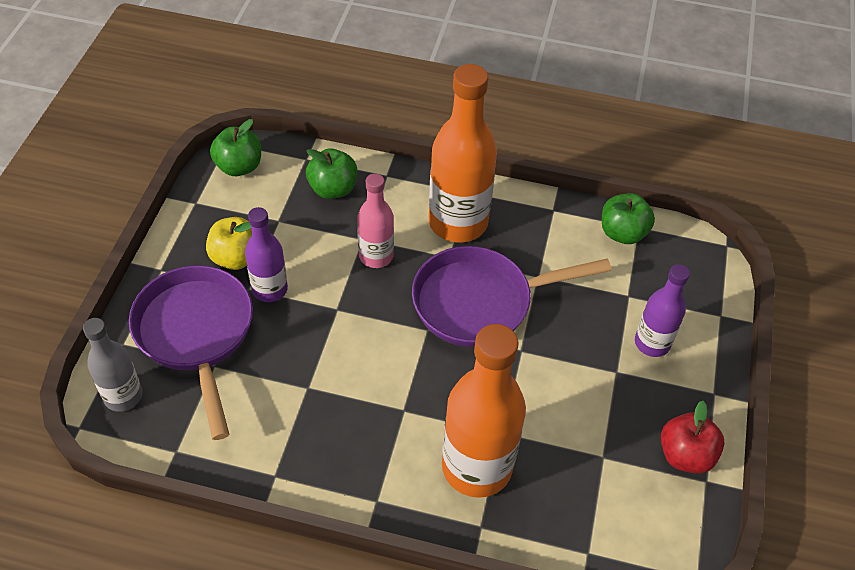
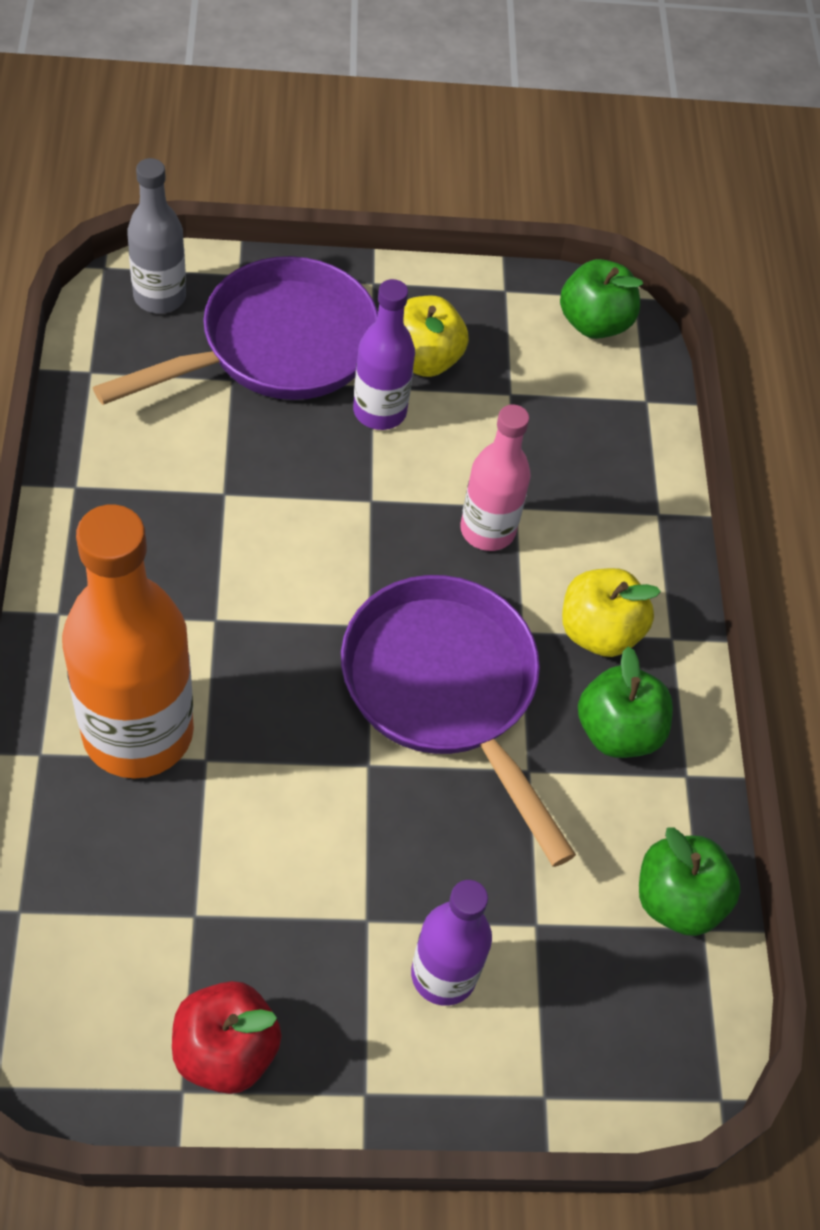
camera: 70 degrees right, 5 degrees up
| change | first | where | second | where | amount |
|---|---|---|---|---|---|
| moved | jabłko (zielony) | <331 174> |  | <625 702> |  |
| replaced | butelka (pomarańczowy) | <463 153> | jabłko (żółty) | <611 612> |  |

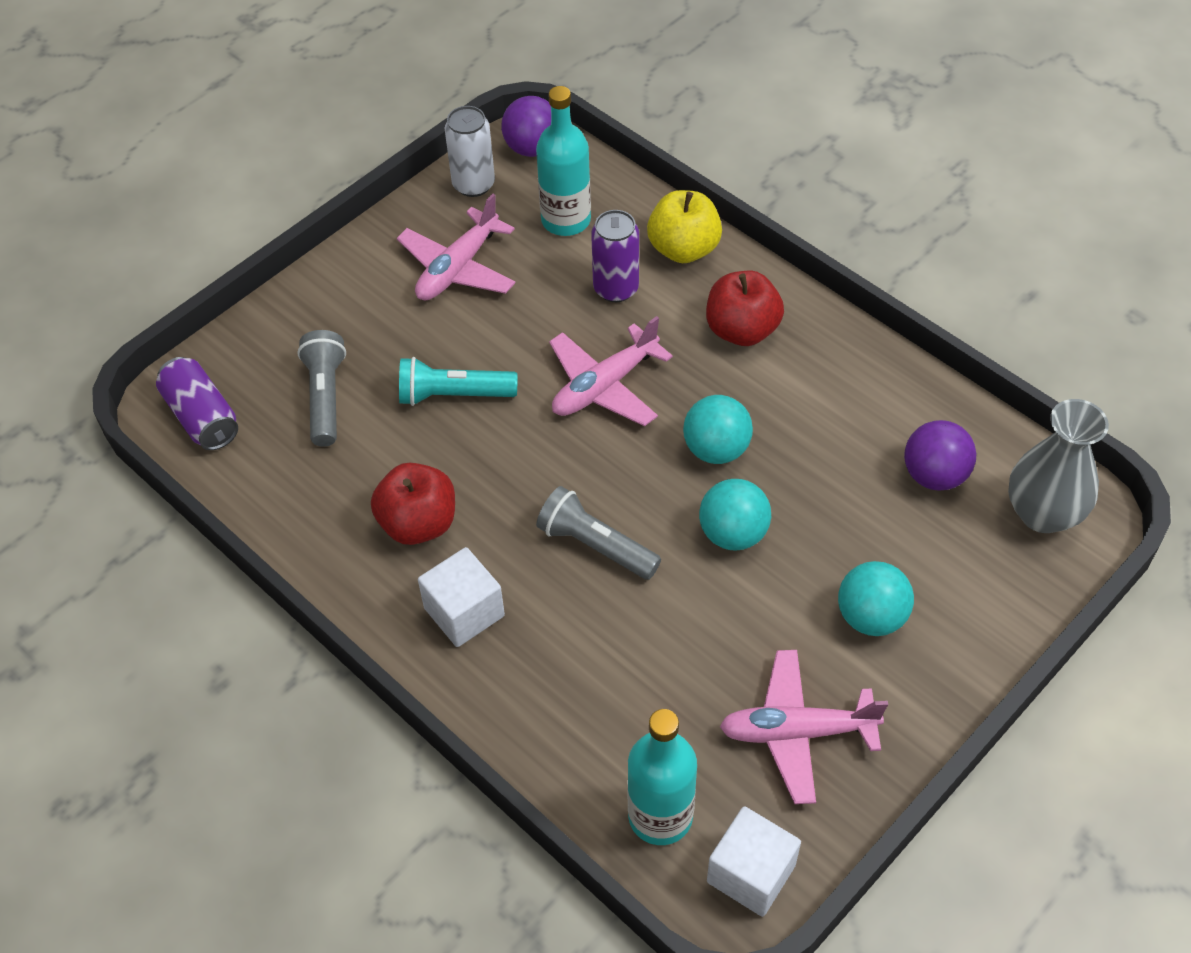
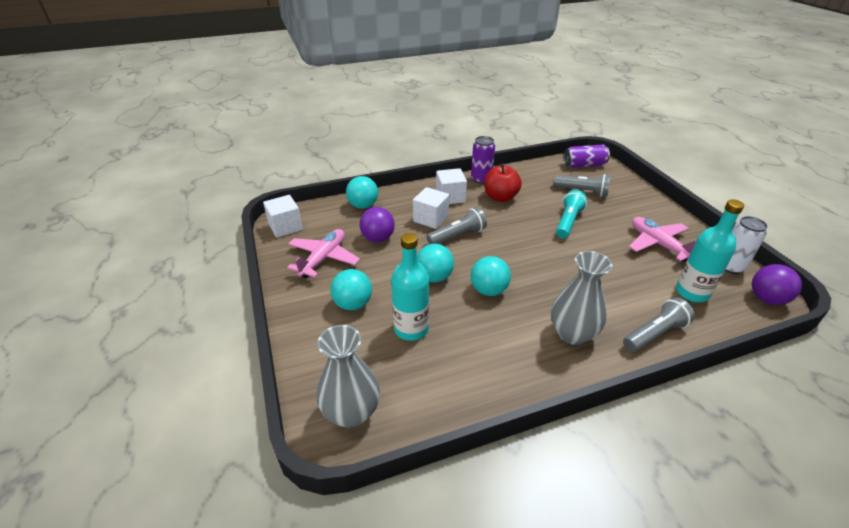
camera: 115 degrees right, 15 degrees down
| change | first | where | second | where | amount |
|---|---|---|---|---|---|
| removed | samolot (różowy) | <611 371> |  |  |  |
| added |  |  | piłka (turkusowy) | <362 192> |  |
| added |  |  | sześcian (biały) | <431 208> |  |
| moved | puszka (fioletowy) | <615 256> |  | <483 160> |  |
| moved | butelka (turkusowy) | <662 777> |  | <410 287> |  |
| moved | piłka (fioletowy) | <940 455> |  | <377 224> |  |
| replaced | jabłko (żółty) | <684 226> | latarka (szary) | <659 324> |  |
| replaced | jabłko (czerwony) | <745 308> | wazon (szary) | <581 298> |  |

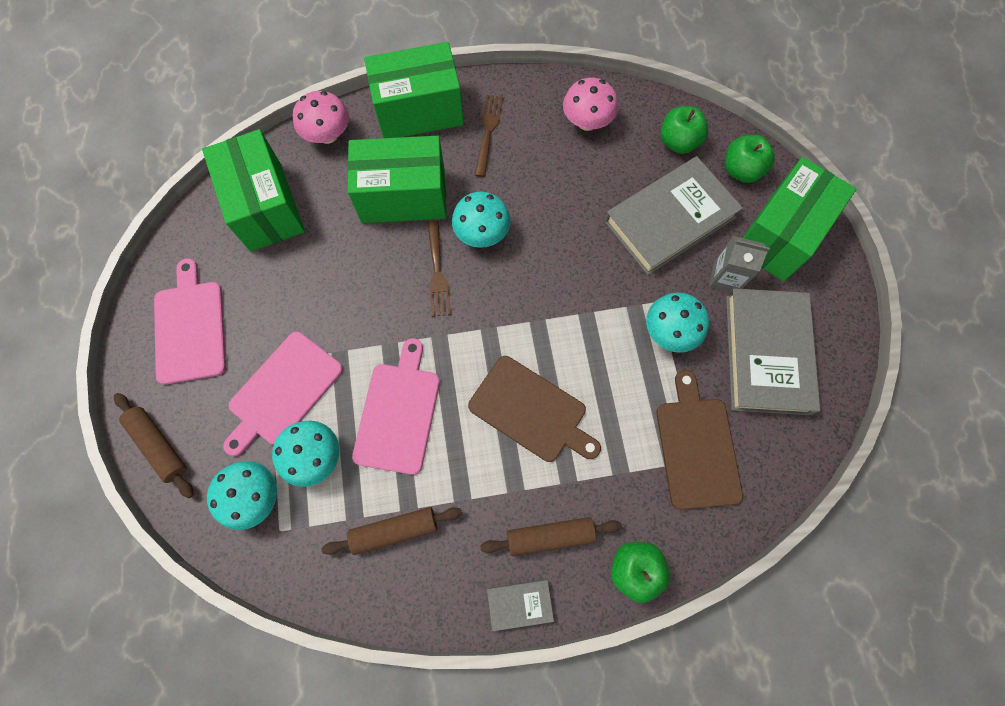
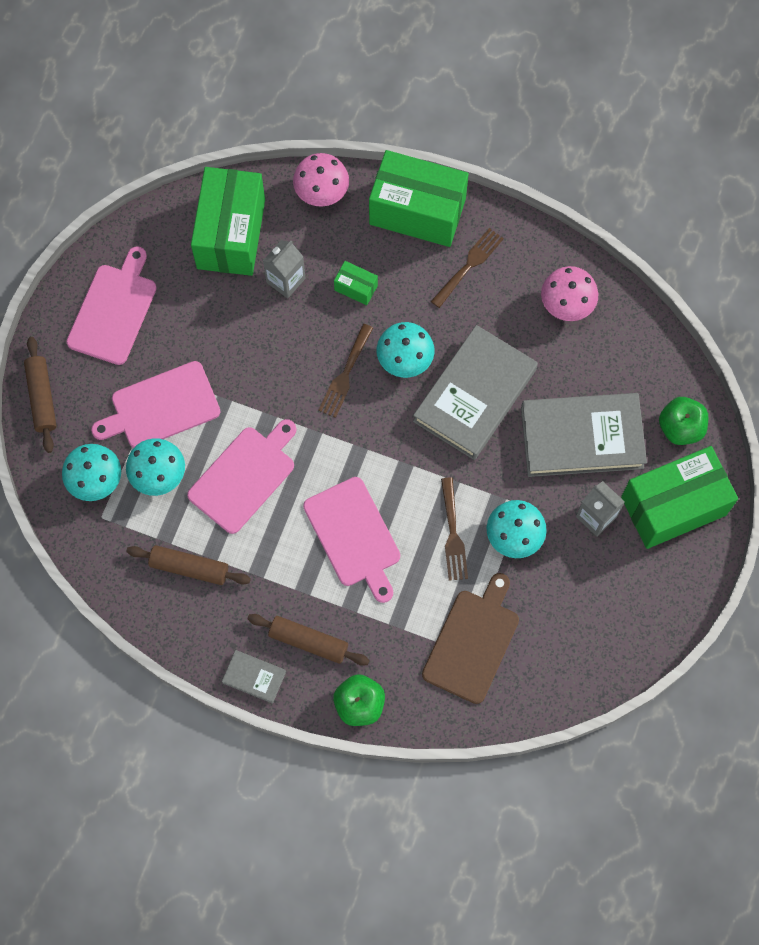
camera: 30 degrees right, 0 degrees up
| change | first | where | second | where | amount |
|---|---|---|---|---|---|
| removed | jabłko (zielony) | <684 130> |  |  |  |
| added |  |  | karton mleka (szary) | <284 269> |  |
| added |  |  | widelec (brązowy) | <454 529> |  |
| moved | książka (szary) | <773 351> |  | <475 392> |  |
| recoloured | deska do krojenia (brązowy) | <534 409> | deska do krojenia (różowy) | <351 540> |  |
| resized | pudełko (zielony) | <396 179> |  | <356 283> | x0.43 |

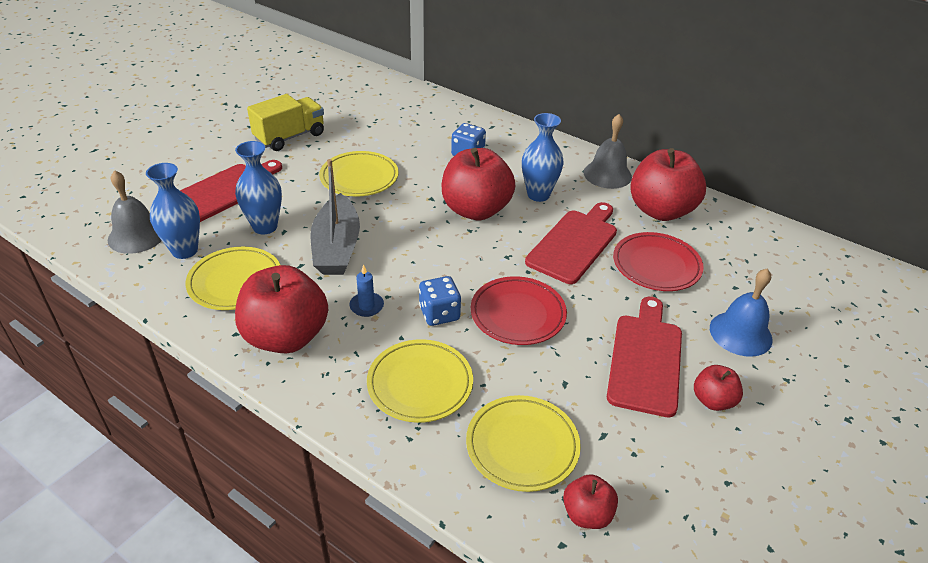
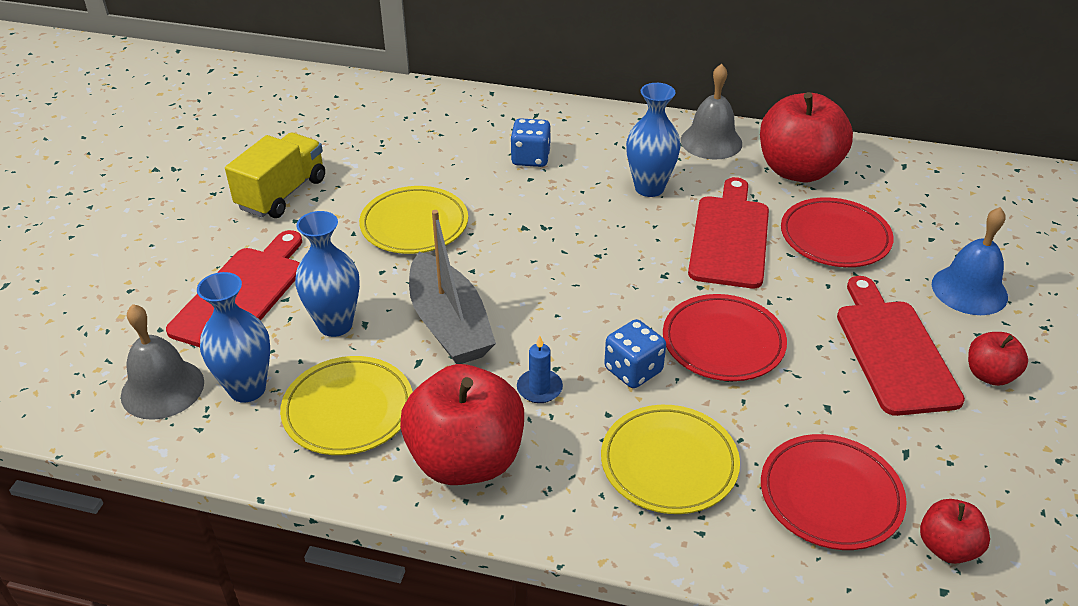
camera: 20 degrees left, 0 degrees up
| change | first | where | second | where | amount |
|---|---|---|---|---|---|
| removed | jabłko (czerwony) | <478 184> |  |  |  |
| recoloured | talerz (żółty) | <523 443> | talerz (czerwony) | <834 492> |  |

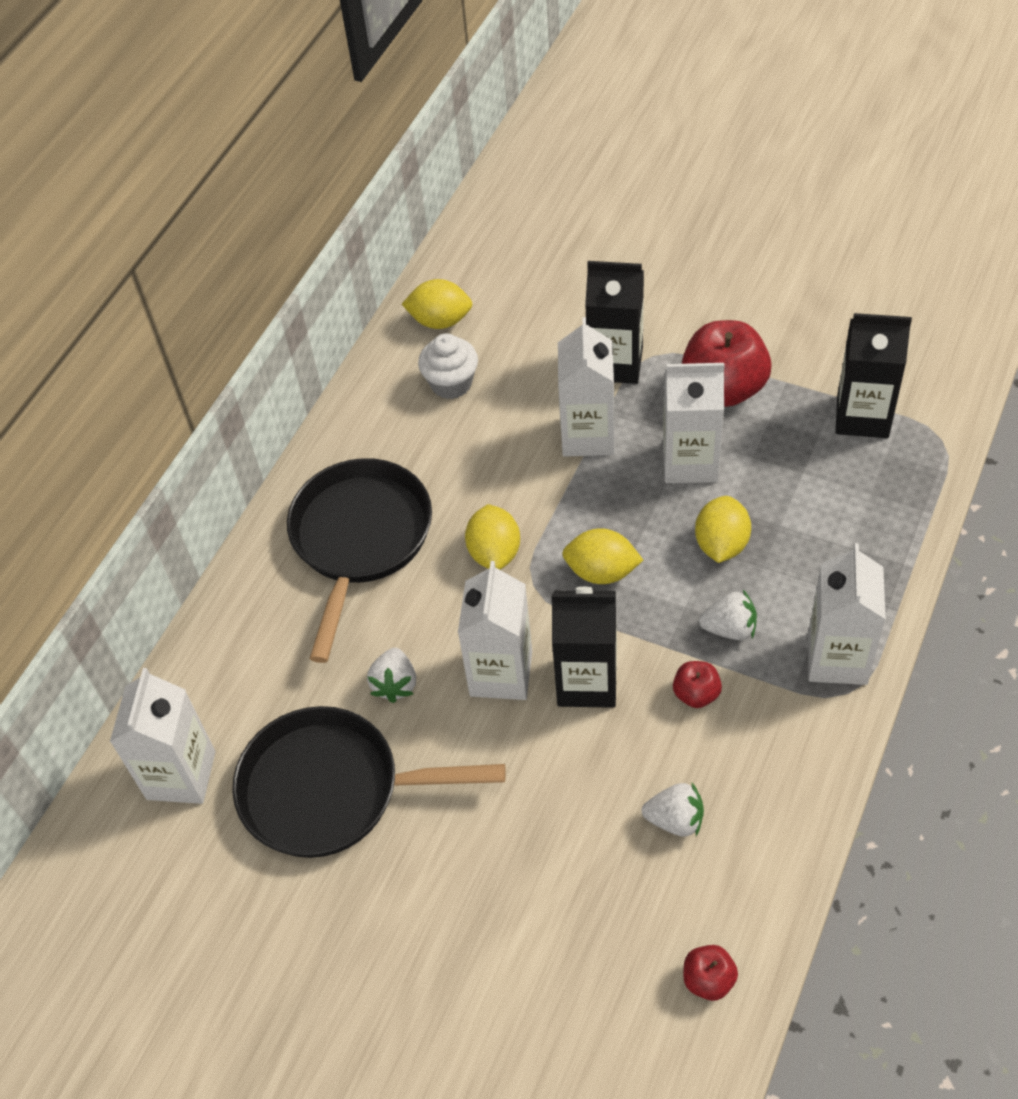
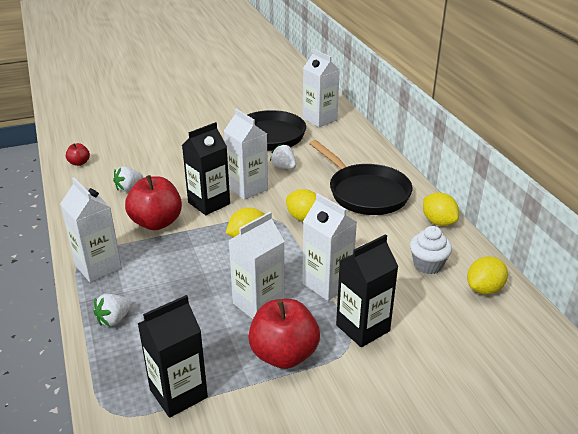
camera: 130 degrees right, 20 degrees down
| change | first | where | second | where | amount |
|---|---|---|---|---|---|
| moved | cytryna (żółty) | <723 529> |  | <441 209> |  |
| moved | truskawka (biały) | <728 615> |  | <113 310> |  |
| resized | jabłko (czerwony) | <697 684> |  | <153 202> | x2.08 |

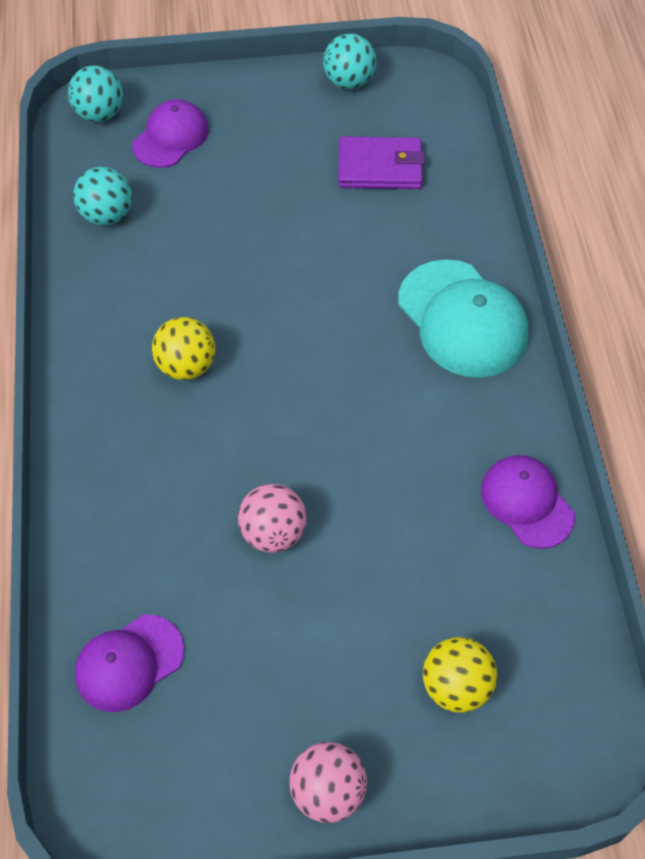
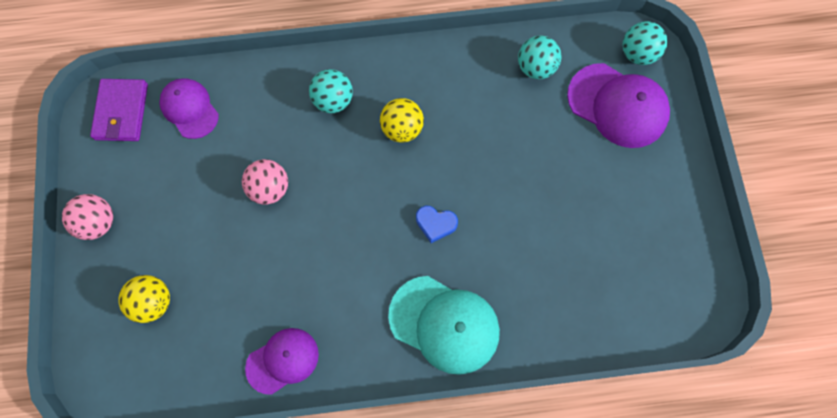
camera: 90 degrees right, 15 degrees up
| change | first | where | second | where | amount |
|---|---|---|---|---|---|
| added |  |  | serce (niebieski) | <437 224> |  |
| moved | piłka (turkusowy) | <349 61> |  | <331 91> |  |
| moved | portfel (fioletowy) | <381 162> |  | <119 110> |  |
| turned | czapka (turkusowy) | <463 318> |  | <444 325> | 120 degrees counterclockwise |
| resized | czapka (fioletowy) | <170 133> |  | <618 105> | x1.55 |

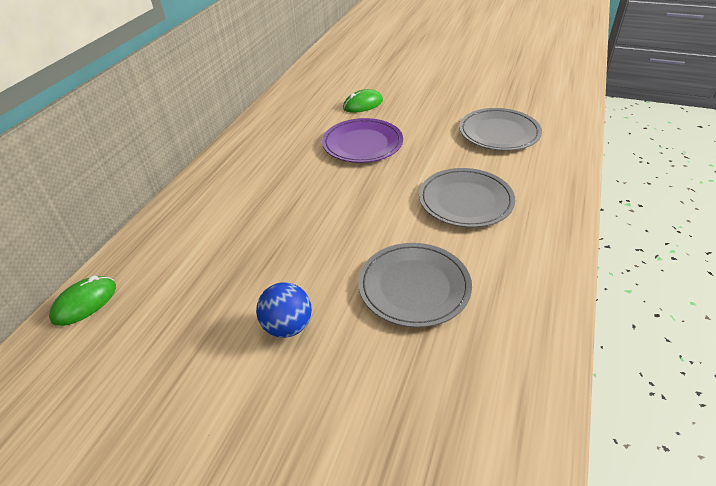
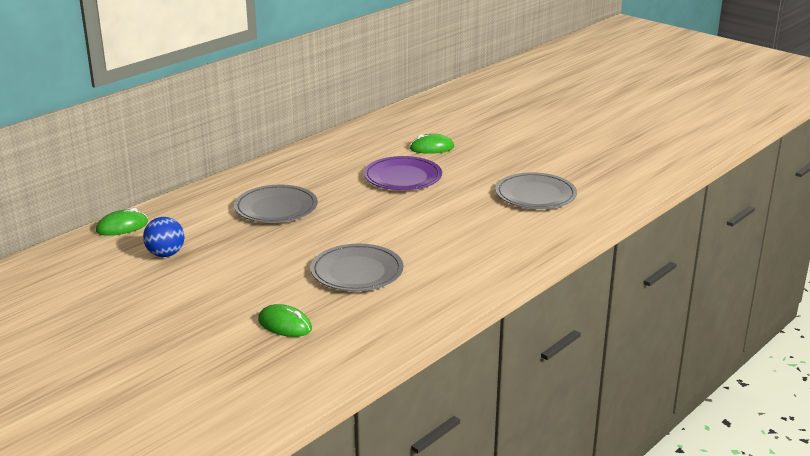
camera: 20 degrees right, 15 degrees down
| change | first | where | second | where | amount |
|---|---|---|---|---|---|
| added |  |  | myszka (zielony) | <285 320> |  |
| moved | piłka (niebieski) | <284 310> |  | <164 237> |  |
| moved | talerz (szary) | <467 198> |  | <276 204> |  |

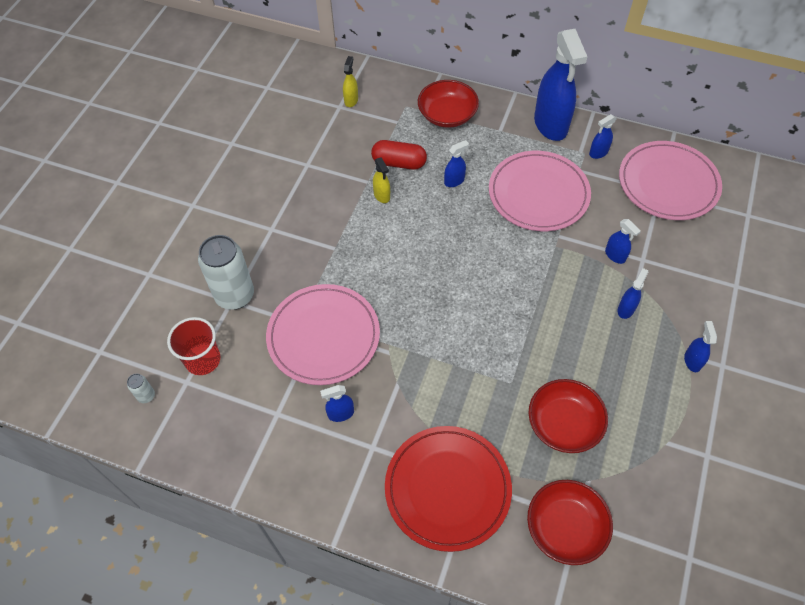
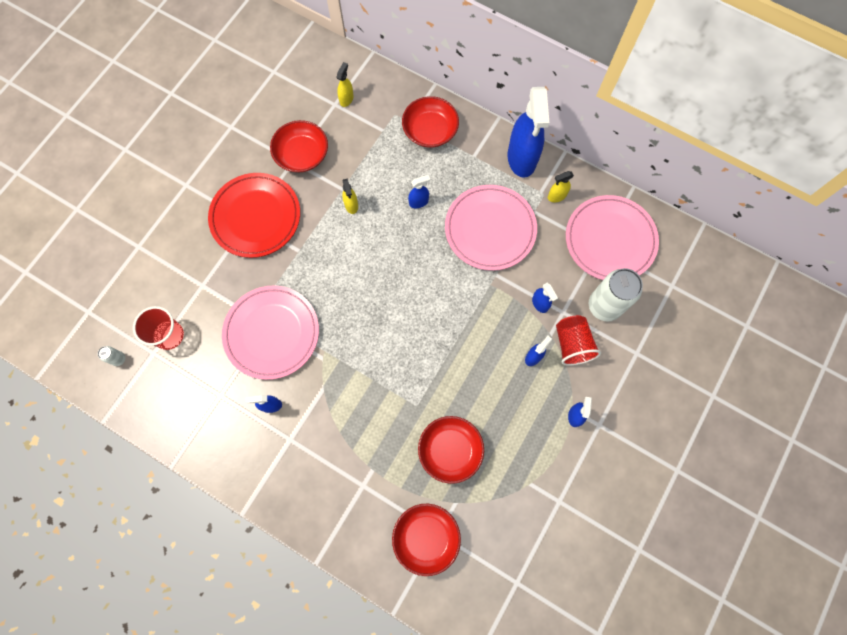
camera: 10 degrees right, 15 degrees up
| change | first | where | second | where | amount |
|---|---|---|---|---|---|
| removed | kapsułka (czerwony) | <399 155> |  |  |  |
| added |  |  | miska (czerwony) | <299 146> |  |
| added |  |  | szklanka (czerwony) | <578 340> |  |
| moved | puszka (biały) | <226 272> |  | <616 295> |  |
| moved | talerz (czerwony) | <448 489> |  | <254 215> |  |
| recoloured | spryskiwacz (niebieski) | <603 136> | spryskiwacz (żółty) | <561 186> |  |

